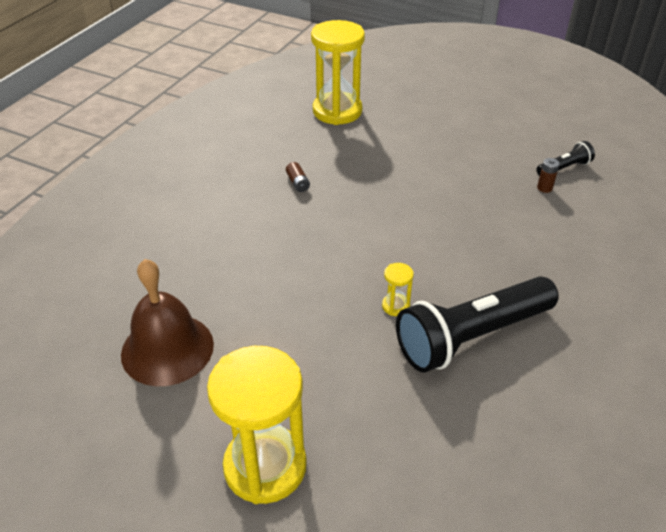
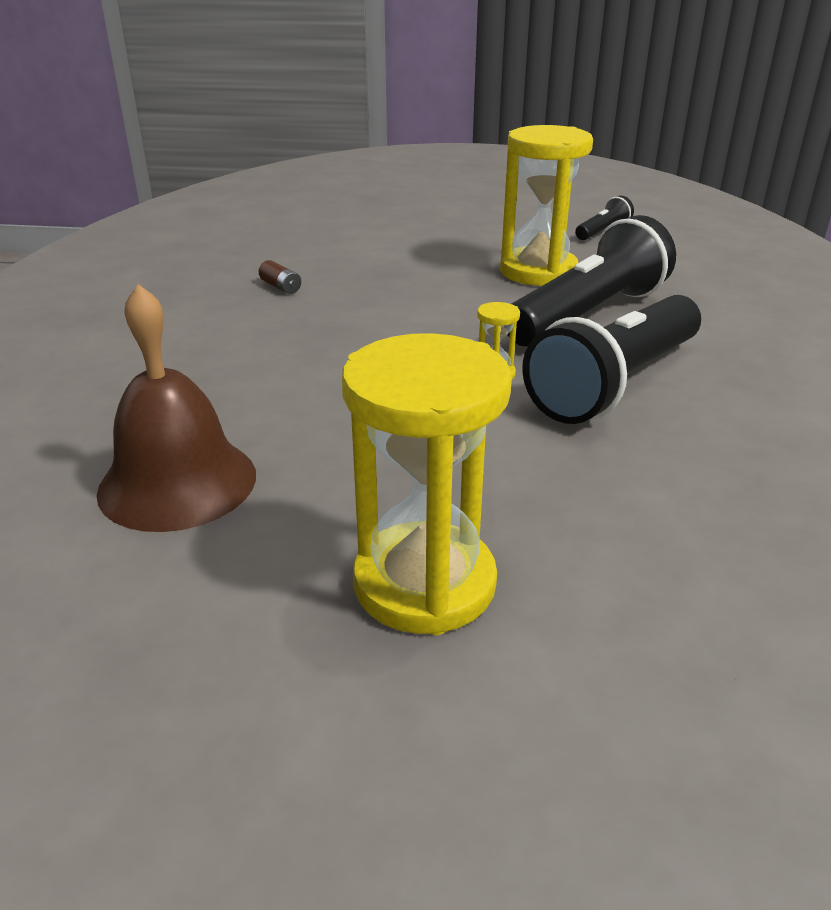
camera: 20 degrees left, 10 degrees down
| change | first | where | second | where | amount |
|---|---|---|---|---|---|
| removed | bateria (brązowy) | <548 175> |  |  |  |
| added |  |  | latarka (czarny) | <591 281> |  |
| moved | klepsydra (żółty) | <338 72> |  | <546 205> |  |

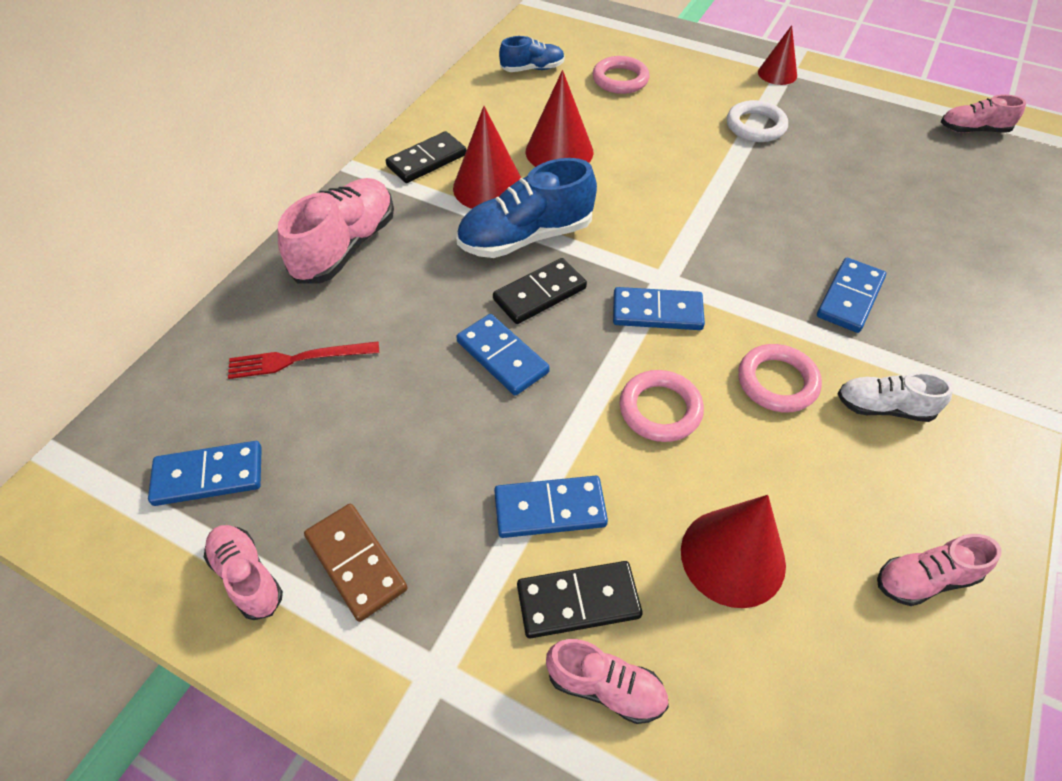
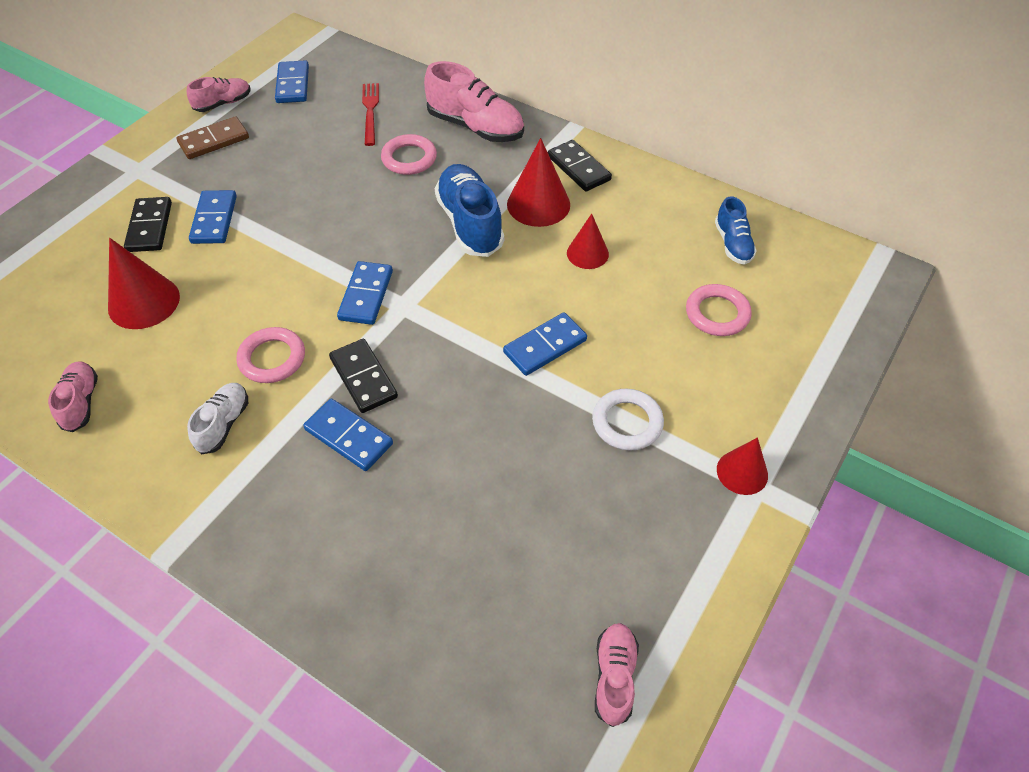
camera: 95 degrees right, 0 degrees up
| change | first | where | second | where | amount |
|---|---|---|---|---|---|
| removed | but (różowy) | <607 681> |  |  |  |
| moved | kostka domina (niebieski) | <503 355> |  | <545 344> |  |
| moved | kostka domina (czarny) | <540 291> |  | <363 376> |  |
| moved | pierścień (różowy) | <661 406> |  | <409 154> |  |
| resized | stożek (czerwony) | <559 118> |  | <588 241> | x0.63 |

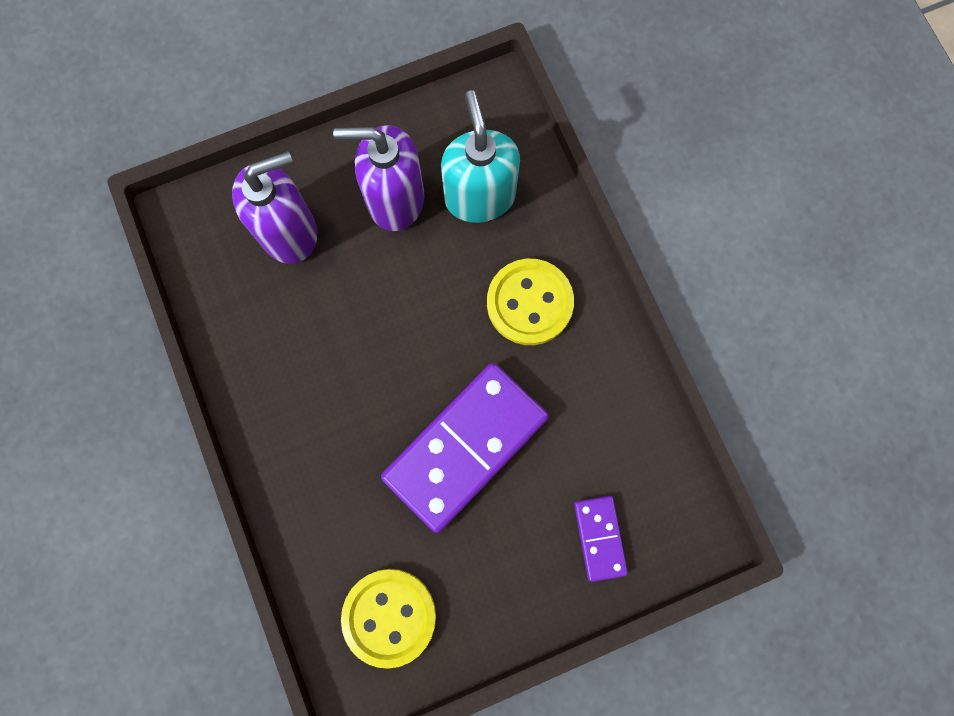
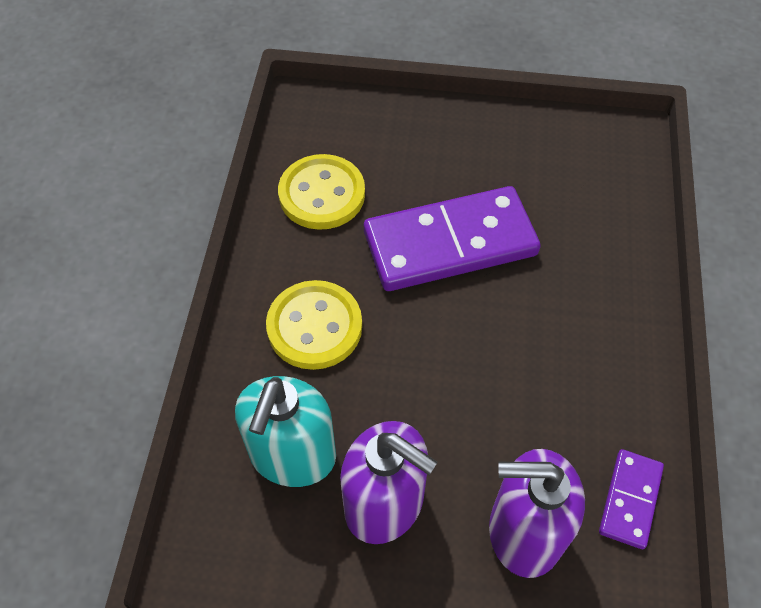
camera: 150 degrees left, 20 degrees down
| change | first | where | second | where | amount |
|---|---|---|---|---|---|
| moved | guzik (żółty) | <388 619> |  | <321 192> |  |
| moved | kostka domina (fioletowy) | <601 539> |  | <631 499> |  |

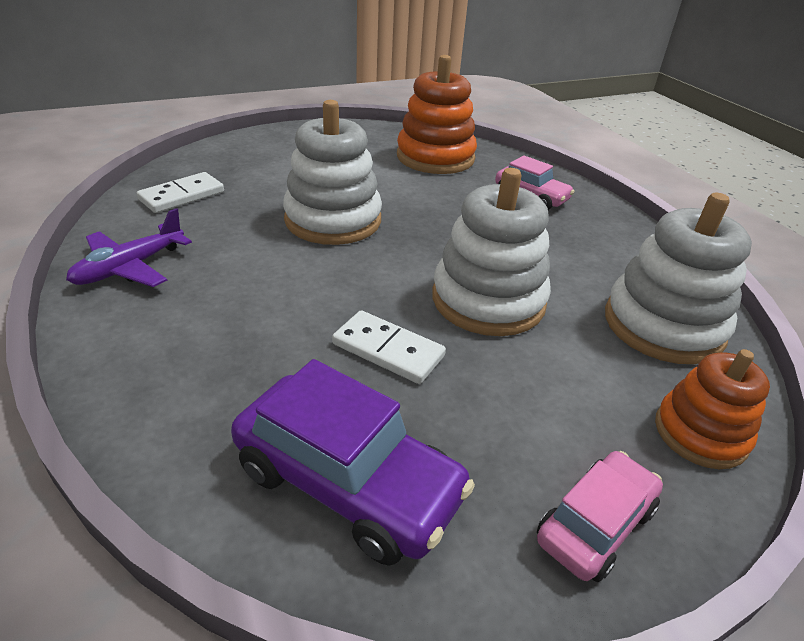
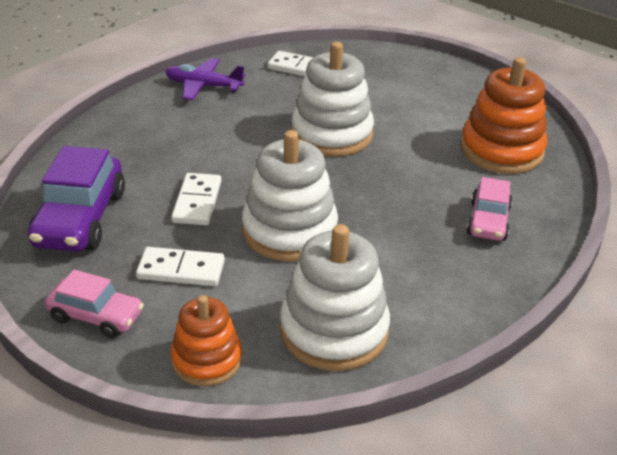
camera: 65 degrees right, 0 degrees up
| change | first | where | second | where | amount |
|---|---|---|---|---|---|
| added |  |  | kostka domina (biały) | <180 266> |  |

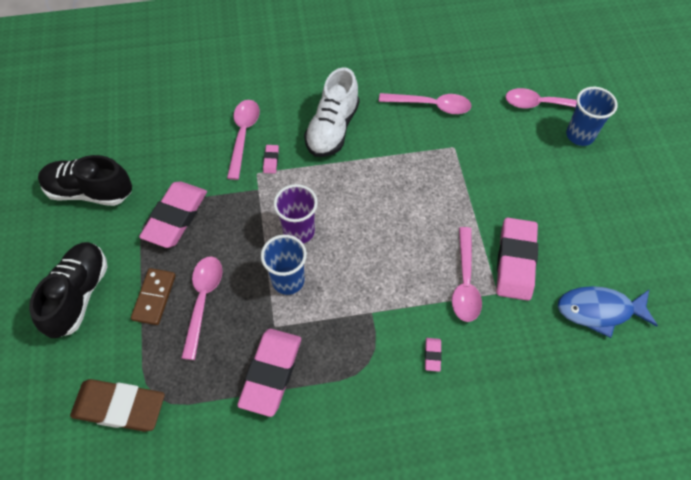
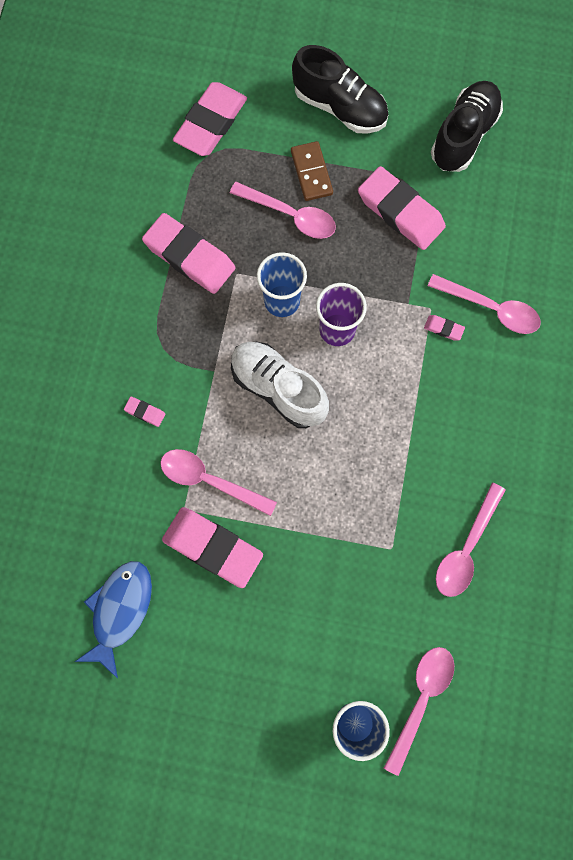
camera: 110 degrees right, 15 degrees up
| change | first | where | second | where | amount |
|---|---|---|---|---|---|
| moved | but (biały) | <331 112> |  | <280 385> |  |
| recoloured | gumka do mazania (brązowy) | <117 405> | gumka do mazania (różowy) | <210 119> |  |
| turned | kostka domina (brązowy) | <153 296> |  | <312 171> | 45 degrees clockwise |

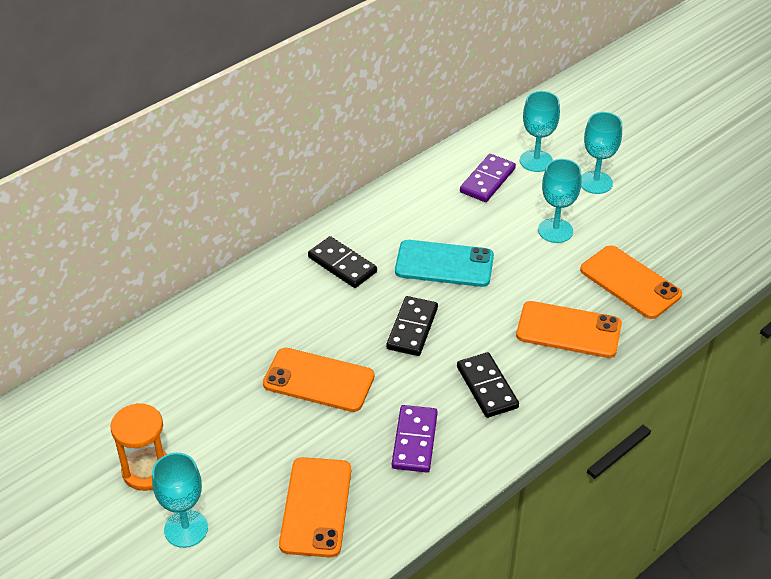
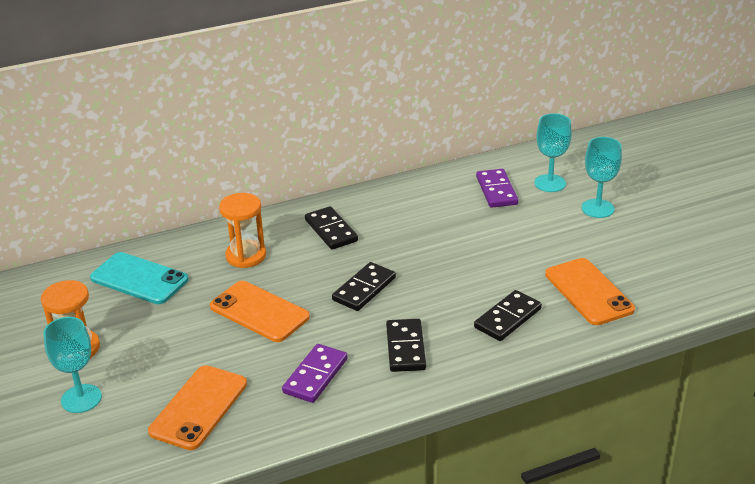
camera: 20 degrees right, 10 degrees down
| change | first | where | second | where | amount |
|---|---|---|---|---|---|
| removed | kielich (turkusowy) | <559 201> |  |  |  |
| added |  |  | klepsydra (pomarańczowy) | <242 230> |  |
| moved | telefon (turkusowy) | <444 263> |  | <139 278> |  |
| replaced | telefon (pomarańczowy) | <569 329> | kostka domina (czarny) | <508 315> |  |
| turned | kostka domina (fioletowy) | <488 178> |  | <497 188> | 60 degrees counterclockwise |

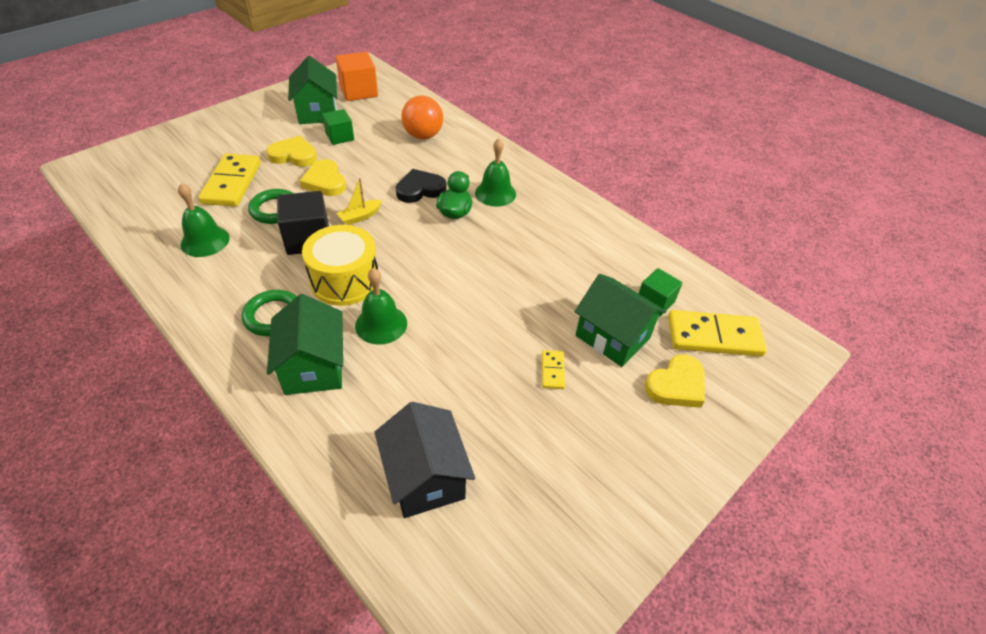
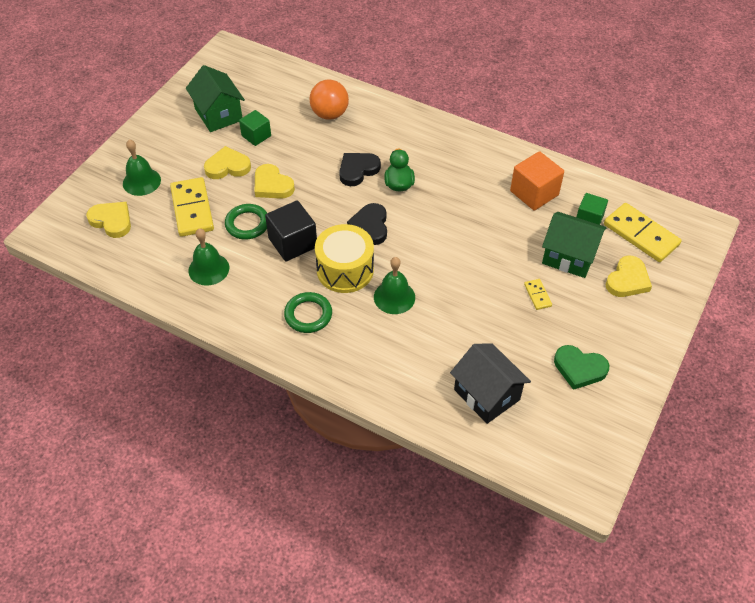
camera: 15 degrees left, 5 degrees up
| change | first | where | second | where | amount |
|---|---|---|---|---|---|
| removed | domek (zielony) | <305 344> |  |  |  |
| removed | łódka (żółty) | <359 201> |  |  |  |
| added |  |  | serce (żółty) | <108 220> |  |
| added |  |  | serce (czarny) | <367 224> |  |
| added |  |  | serce (zielony) | <581 367> |  |
| moved | sześcian (pomarańczowy) | <357 76> |  | <537 181> |  |
| moved | dzwonek (zielony) | <495 172> |  | <142 167> |  |
| turned | kostka domina (żółty) | <717 333> |  | <642 232> | 60 degrees clockwise |

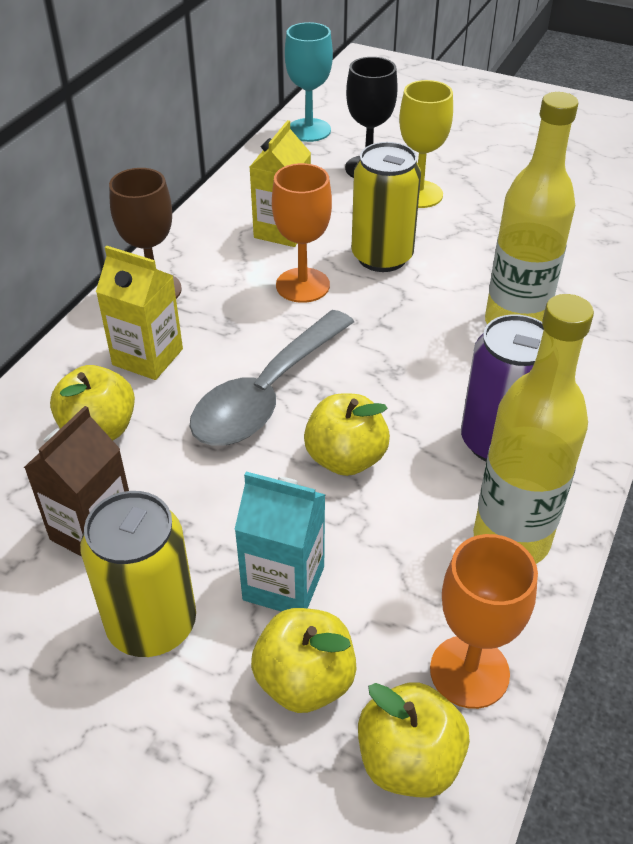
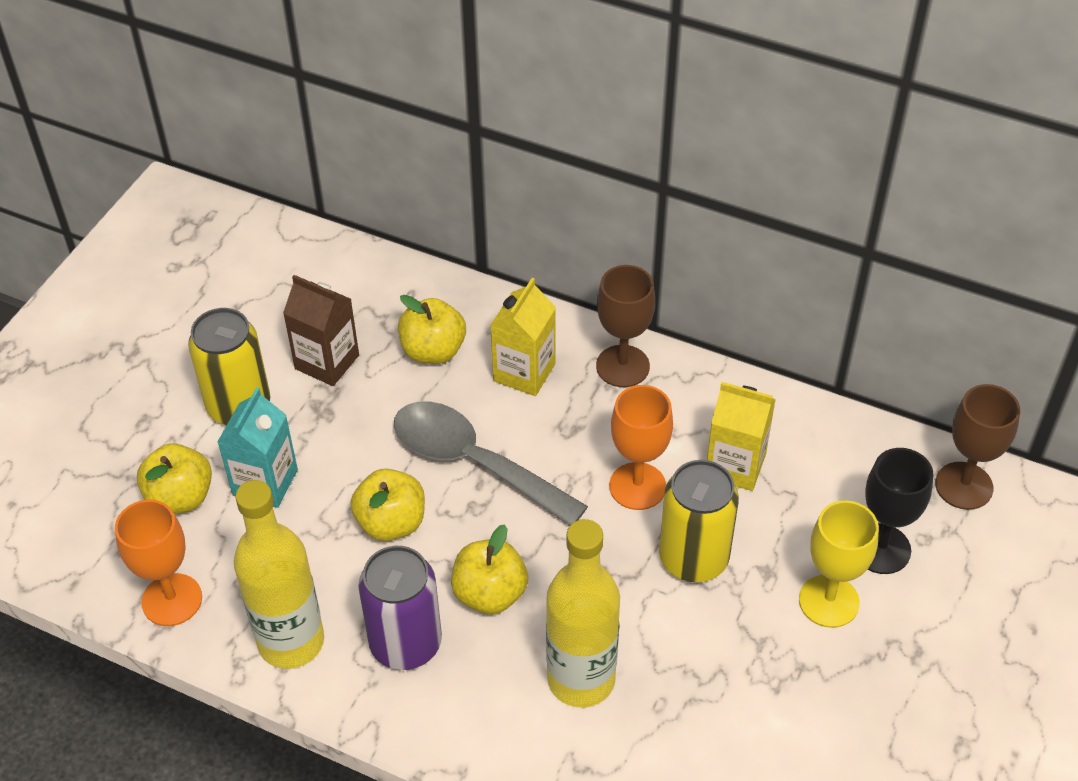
camera: 90 degrees right, 5 degrees up
| change | first | where | second | where | amount |
|---|---|---|---|---|---|
| moved | jabłko (żółty) | <414 740> |  | <489 569> |  |
| recoloured | kielich (turkusowy) | <309 82> | kielich (brązowy) | <977 447> |  |

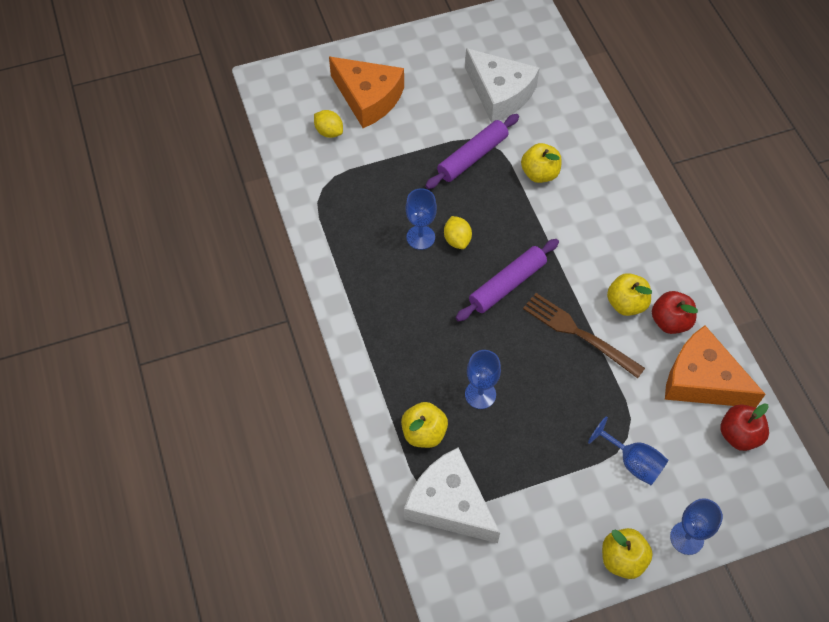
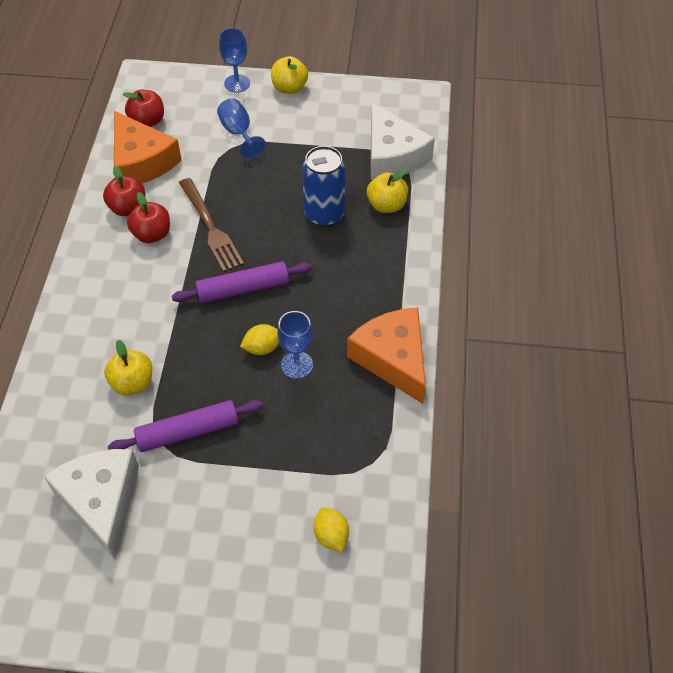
camera: 155 degrees left, 5 degrees down
| change | first | where | second | where | amount |
|---|---|---|---|---|---|
| moved | ser (pomarańczowy) | <366 92> |  | <386 356> |  |
| replaced | kielich (niebieski) | <483 379> | puszka (niebieski) | <324 186> |  |
| recoloured | jabłko (żółty) | <629 294> | jabłko (czerwony) | <148 217> |  |
| turned | cytryna (żółty) | <458 232> |  | <259 339> | 60 degrees clockwise |

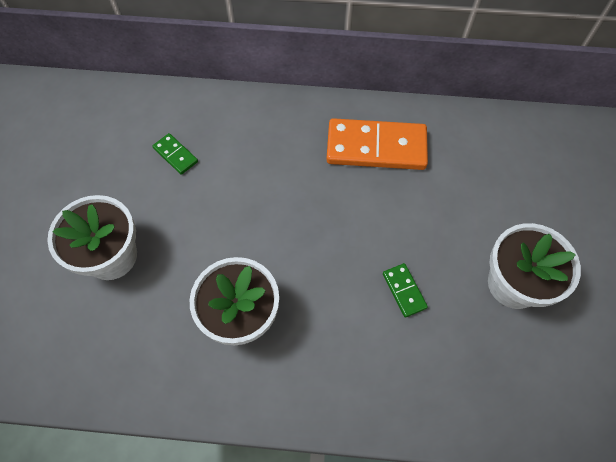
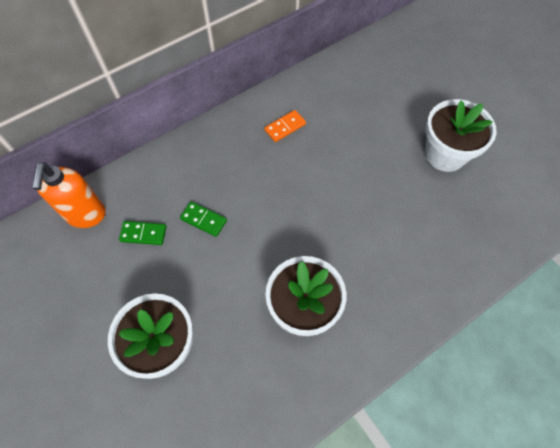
camera: 40 degrees left, 0 degrees up
| change | first | where | second | where | amount |
|---|---|---|---|---|---|
| added |  |  | dozownik mydła (pomarańczowy) | <69 195> |  |
| moved | kostka domina (zielony) | <405 290> |  | <203 219> |  |
| resized | kostka domina (pomarańczowy) | <377 144> |  | <285 126> | x0.46 |

